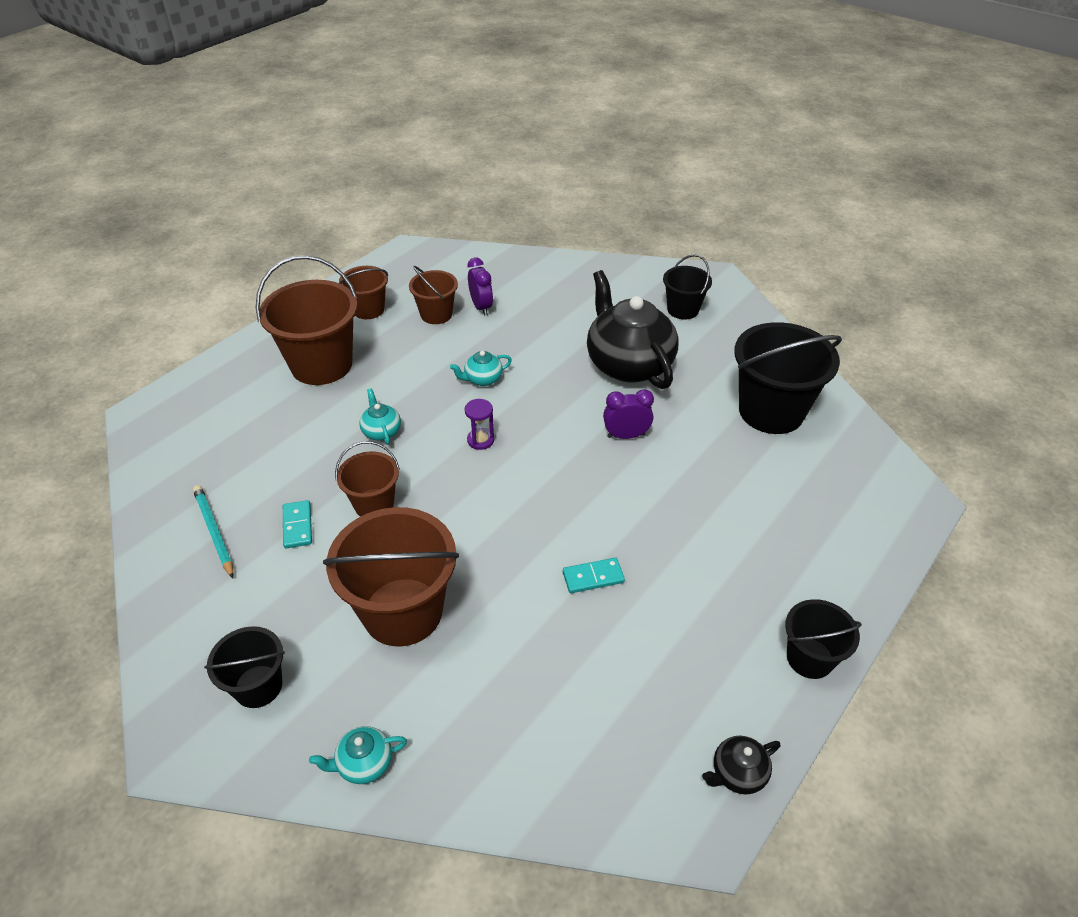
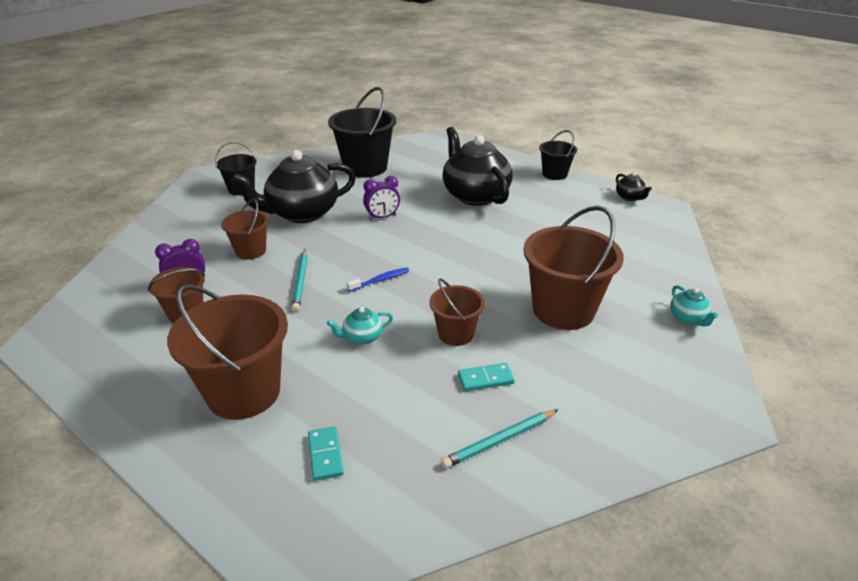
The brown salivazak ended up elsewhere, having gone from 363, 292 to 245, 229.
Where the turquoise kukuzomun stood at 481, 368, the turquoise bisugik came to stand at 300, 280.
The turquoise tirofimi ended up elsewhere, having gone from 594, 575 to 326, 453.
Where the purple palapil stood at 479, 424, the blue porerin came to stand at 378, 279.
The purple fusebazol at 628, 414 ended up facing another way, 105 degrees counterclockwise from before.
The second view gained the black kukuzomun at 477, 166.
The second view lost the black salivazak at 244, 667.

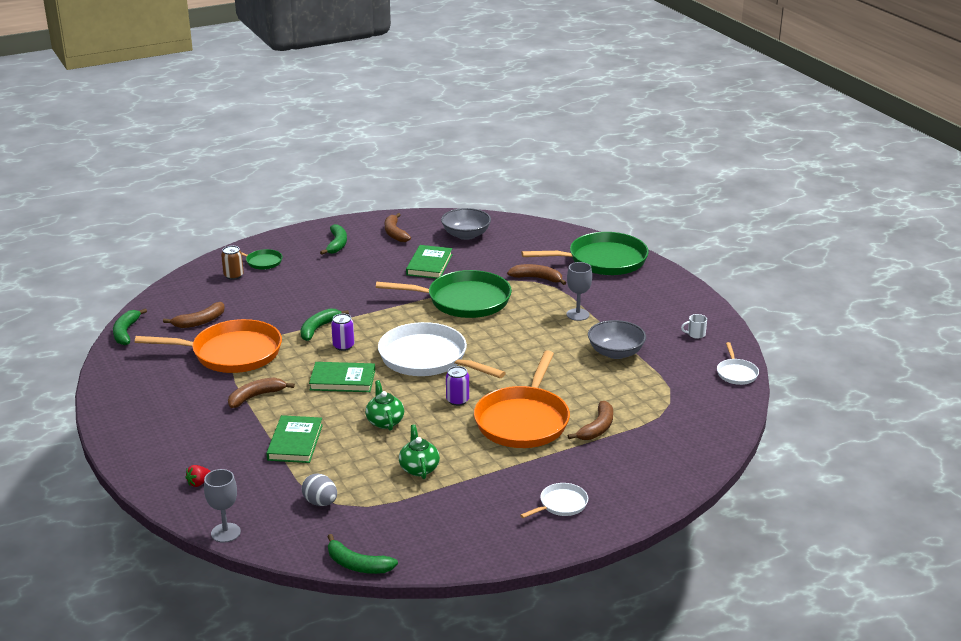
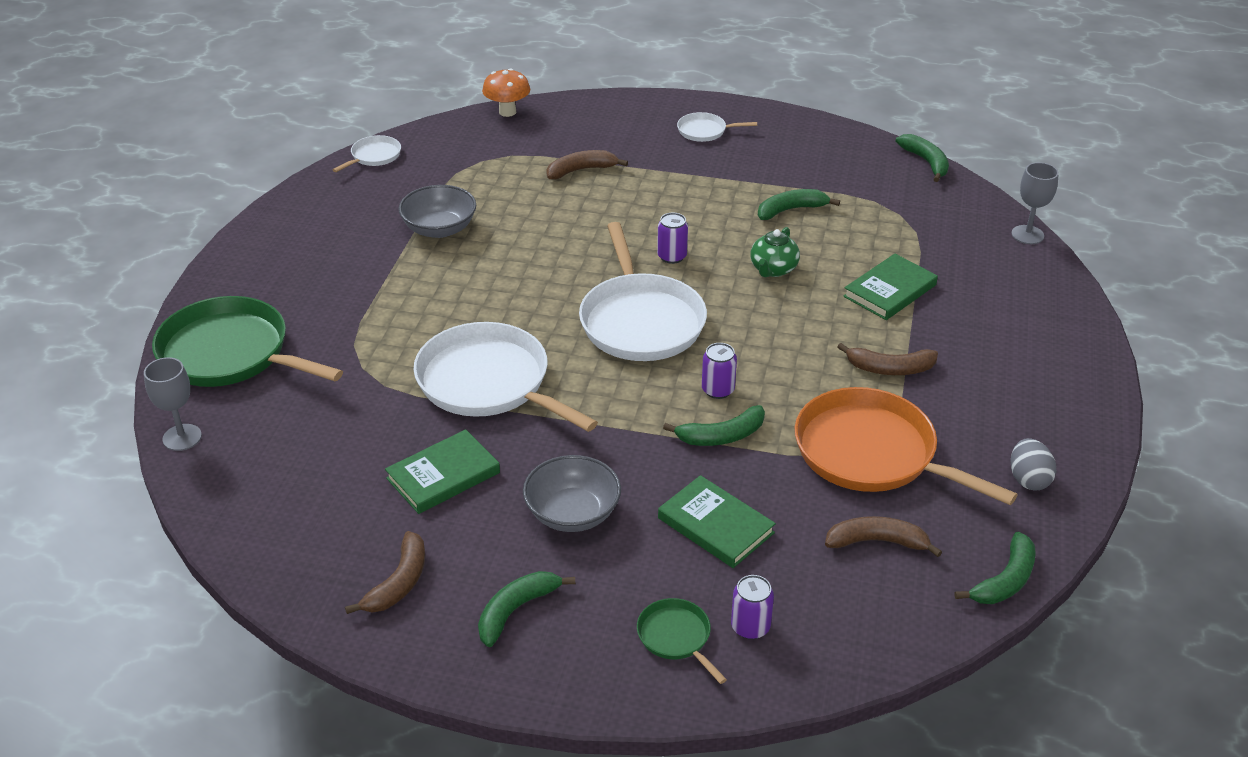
The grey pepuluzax ended up elsewhere, having gone from 579, 291 to 173, 404.
What was the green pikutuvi at 444, 294 turned into the white pikutuvi at 506, 377.
The second view gained the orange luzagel at 506, 92.
The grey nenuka ended up elsewhere, having gone from 466, 224 to 572, 493.
The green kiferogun ended up elsewhere, having gone from 342, 377 to 717, 521.
What was the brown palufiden at 232, 263 turned into the purple palufiden at 752, 607.
Where the green kukuzomun stood at 419, 451, the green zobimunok came to stand at 799, 204.
The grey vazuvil ended up elsewhere, having gone from 319, 490 to 1034, 464.
The second view lost the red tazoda at 198, 476.
The second view lost the orange pikutuvi at 522, 399.
The second view lost the brown zobimunok at 536, 274.
The second view lost the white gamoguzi at 694, 326.

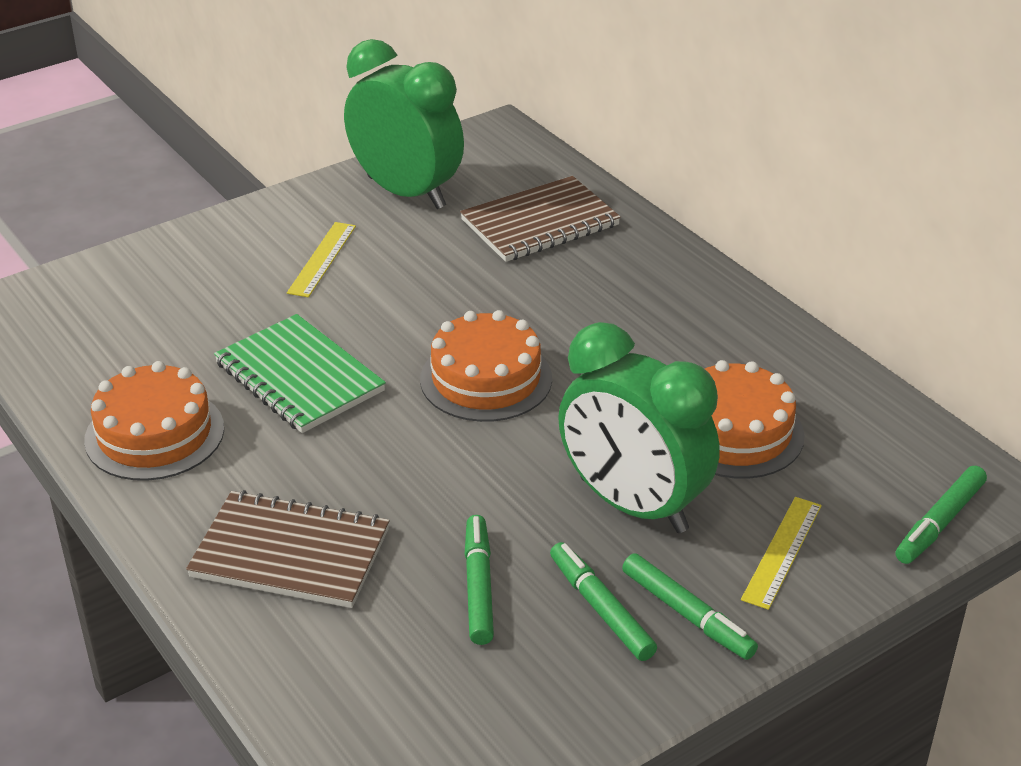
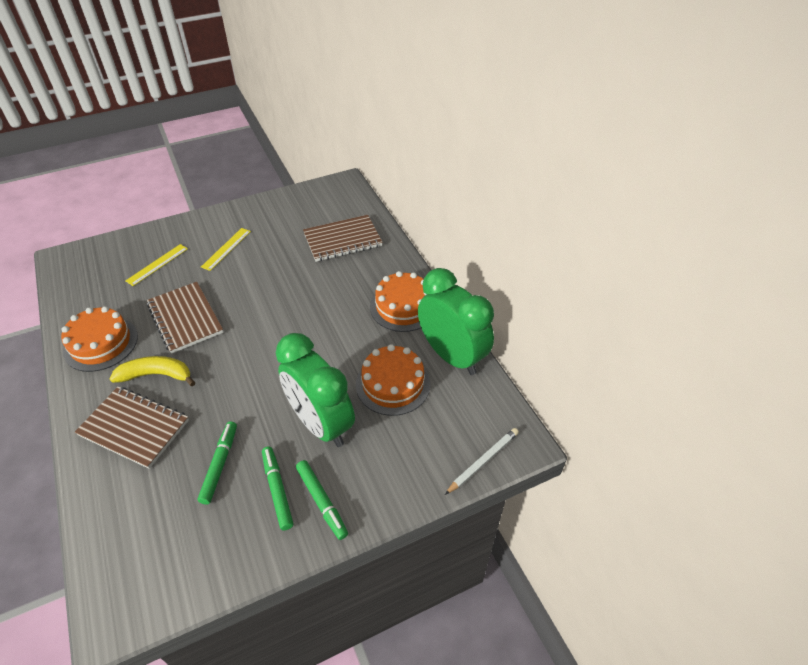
The second view gained the yellow zobimunok at 153, 371.
The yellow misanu ended up elsewhere, having gone from 781, 553 to 156, 265.
What was the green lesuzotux at 300, 373 turned into the brown lesuzotux at 185, 318.
The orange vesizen ended up elsewhere, having gone from 486, 366 to 398, 301.
The green fusebazol ended up elsewhere, having gone from 404, 124 to 456, 321.
Where the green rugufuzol stood at 941, 515, the white bisugik came to stand at 482, 461.

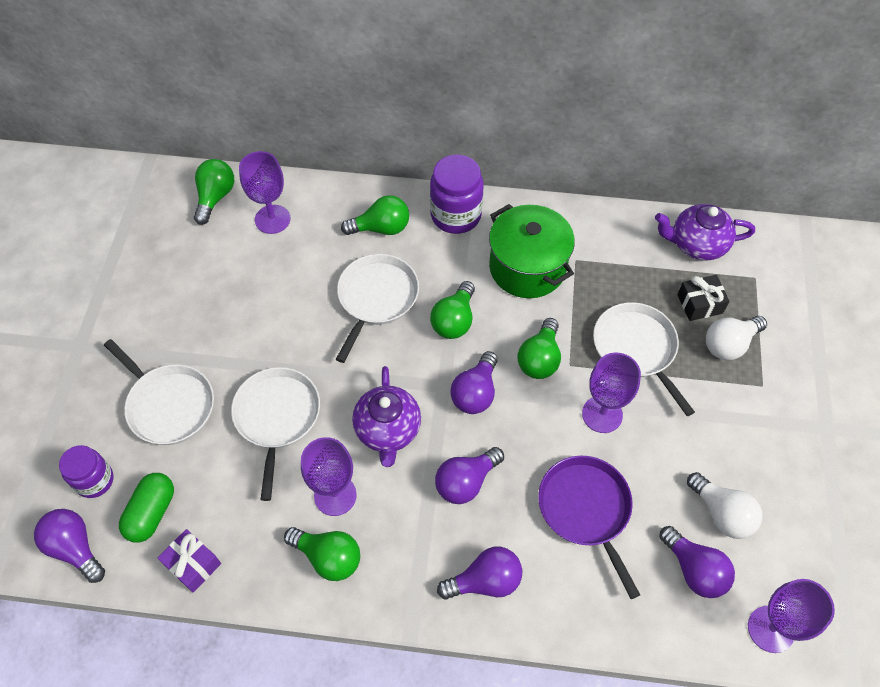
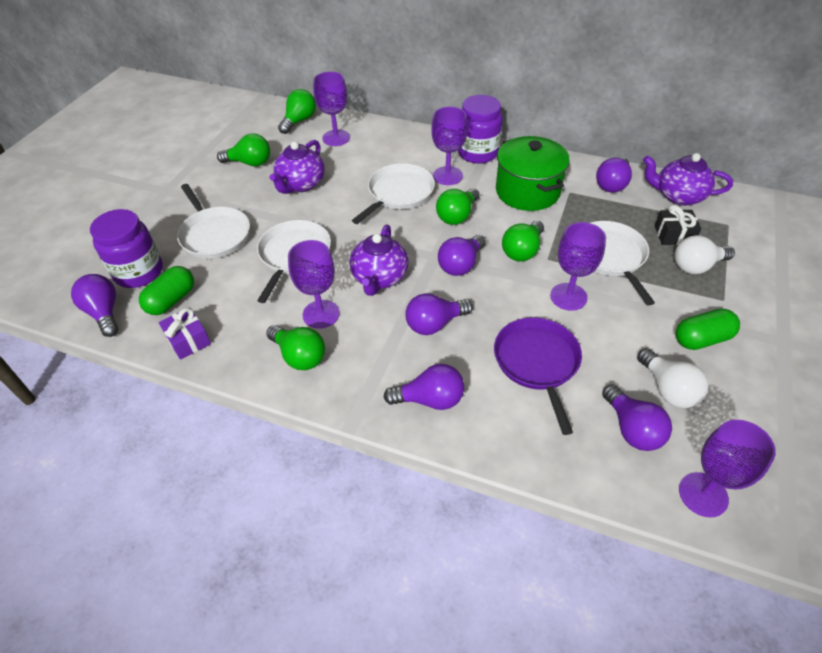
The size of the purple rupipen at 86, 471 changed by a factor of 1.54.
The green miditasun ended up elsewhere, having gone from 375, 215 to 243, 149.
The second view gained the purple kukuzomun at 297, 167.
The second view gained the purple pepuluzax at 449, 146.
The second view gained the purple miditasun at 614, 175.
The second view gained the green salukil at 708, 329.

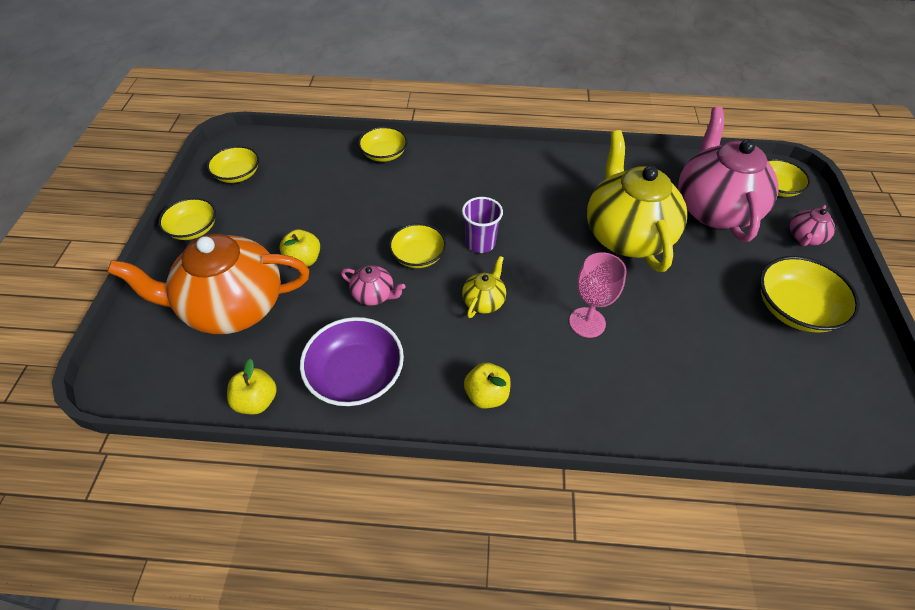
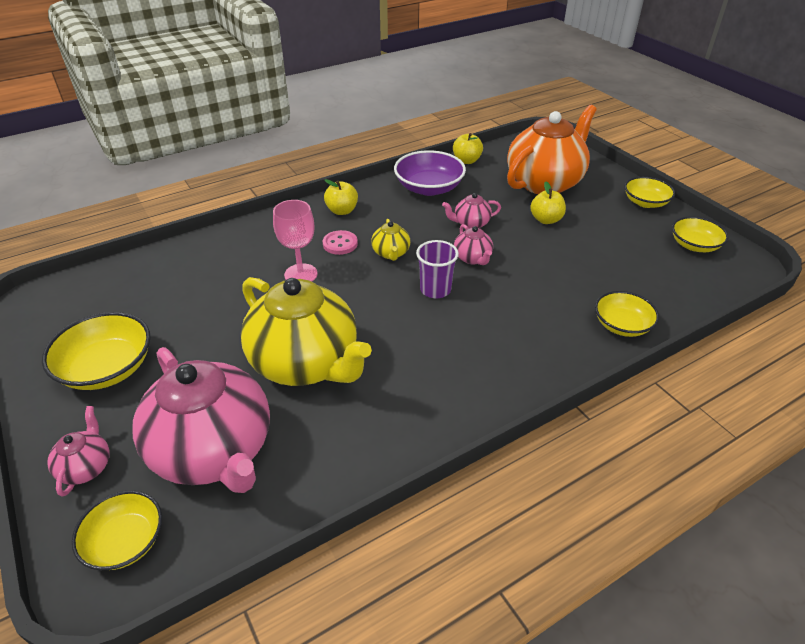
The second view gained the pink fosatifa at 340, 242.
Where the yellow nenuka stood at 417, 245, the pink kukuzomun came to stand at 473, 244.

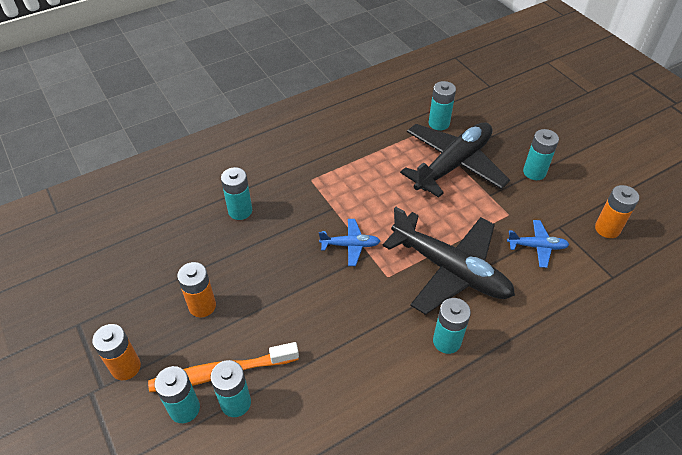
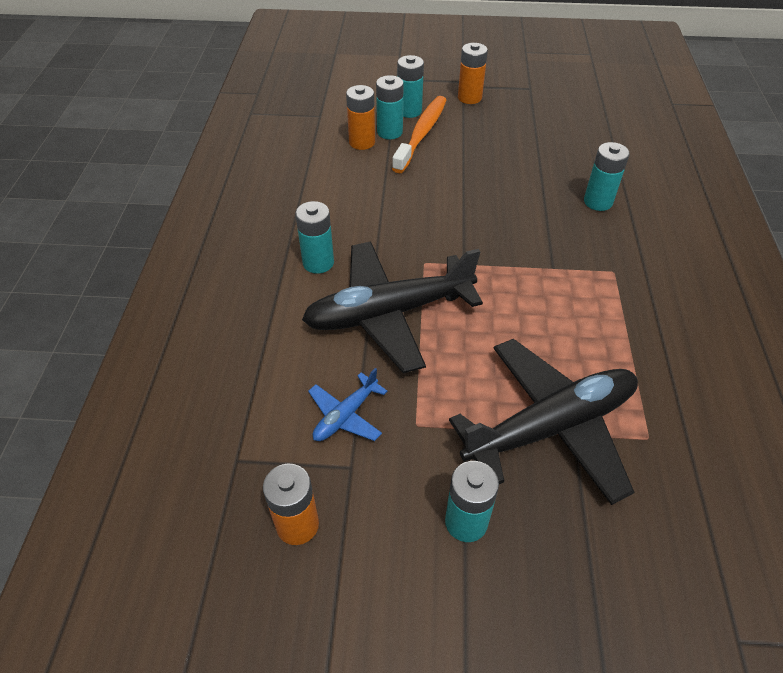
The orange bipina ended up elsewhere, having gone from 196, 289 to 360, 117.
The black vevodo at 455, 160 ended up facing another way, 105 degrees counterclockwise from before.
The second view lost the blue vevodo at 349, 242.
The second view lost the turquoise bipina at 442, 105.

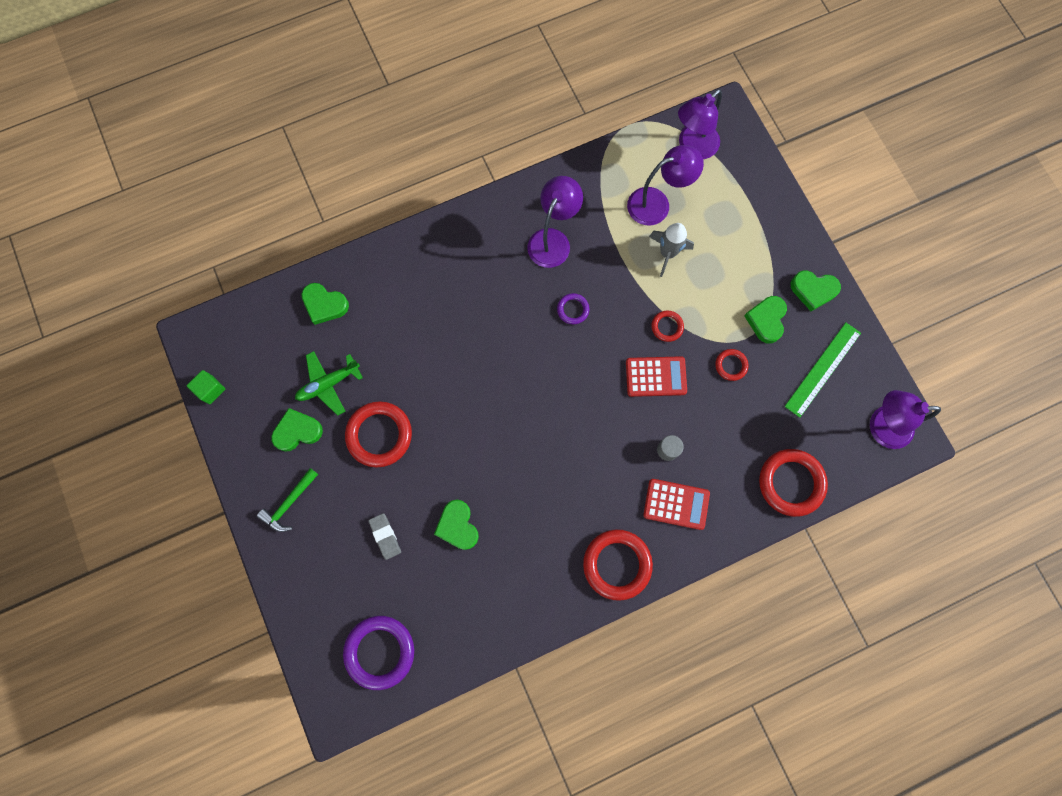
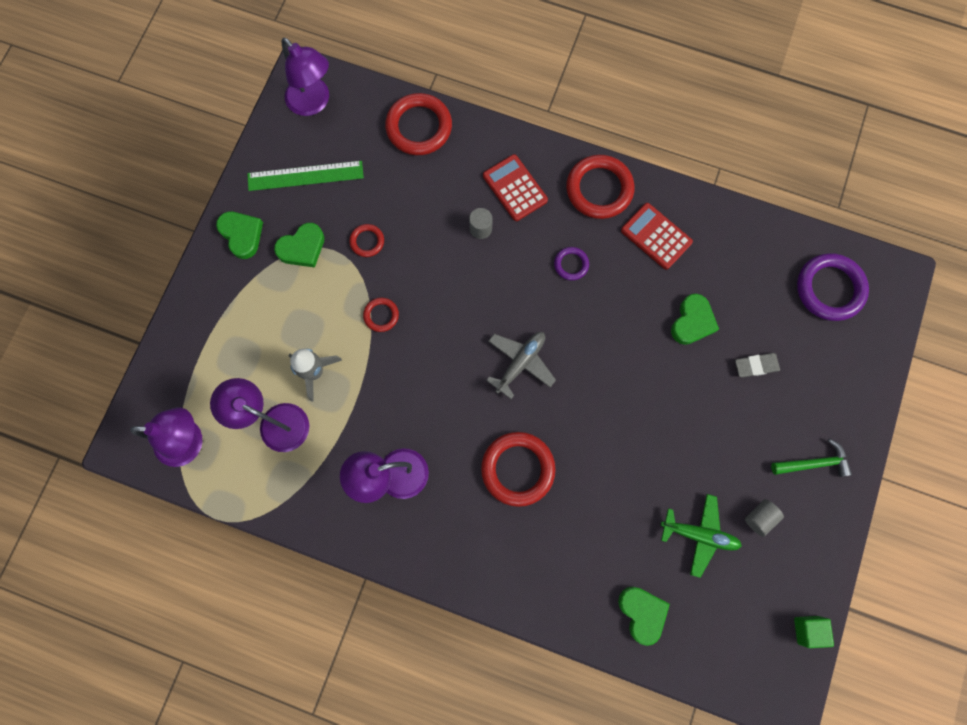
The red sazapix ended up elsewhere, having gone from 378, 434 to 518, 469.
The second view gained the grey vevodo at 521, 365.
The purple sazapix ended up elsewhere, having gone from 573, 308 to 571, 263.
The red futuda ended up elsewhere, having gone from 656, 376 to 657, 236.
The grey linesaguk at 384, 536 ended up facing another way, 60 degrees clockwise from before.
Where the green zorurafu stood at 297, 430, the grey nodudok came to stand at 764, 518.

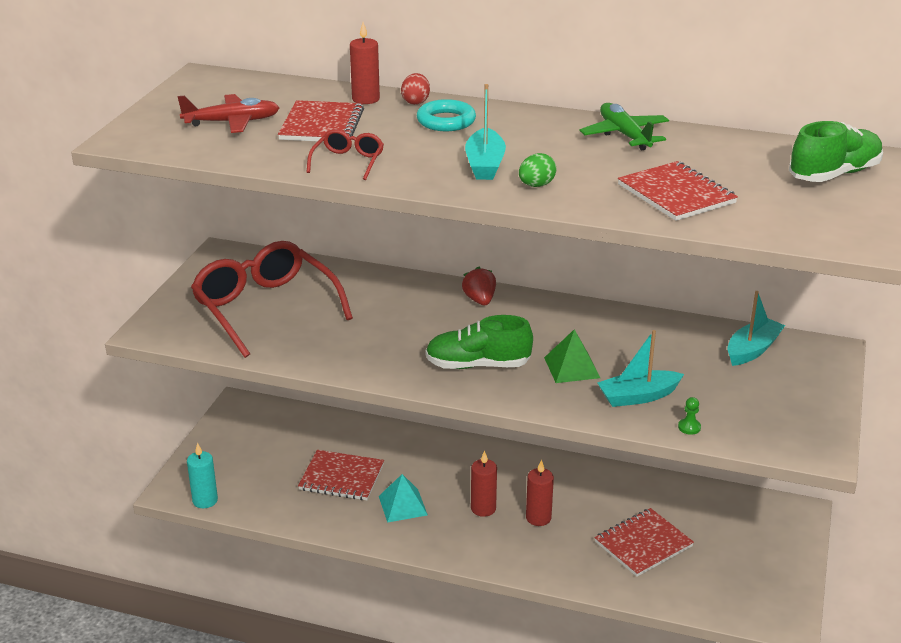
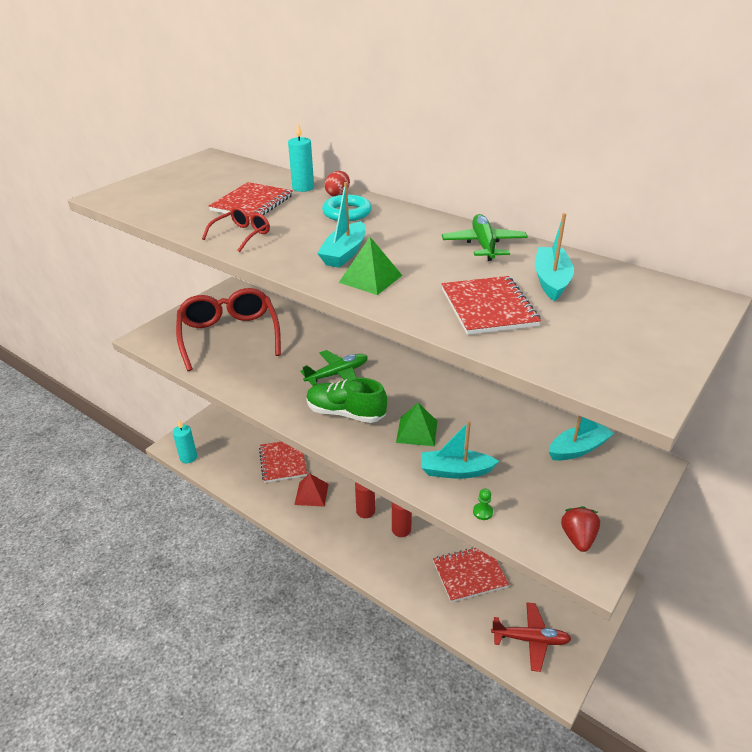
The red lesuzotux at 341, 475 ended up facing another way, 45 degrees clockwise from before.
What was the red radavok at 365, 63 turned into the turquoise radavok at 301, 157.
What was the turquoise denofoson at 403, 498 turned into the red denofoson at 311, 490.
The second view gained the green vevodo at 333, 368.
Where the green vazuvil stood at 537, 170, the green denofoson came to stand at 370, 266.
The red vevodo ended up elsewhere, having gone from 229, 113 to 531, 637.
The second view gained the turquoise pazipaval at 554, 257.
The red tazoda ended up elsewhere, having gone from 479, 285 to 580, 529.
The second view lost the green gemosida at 836, 151.

